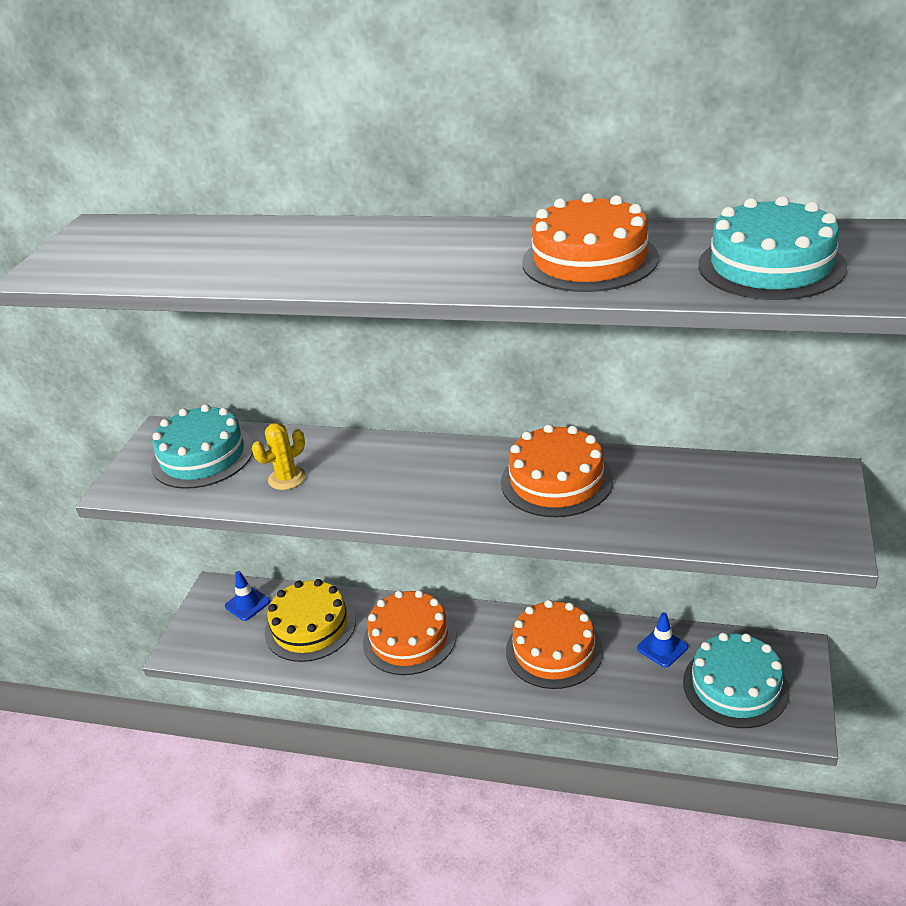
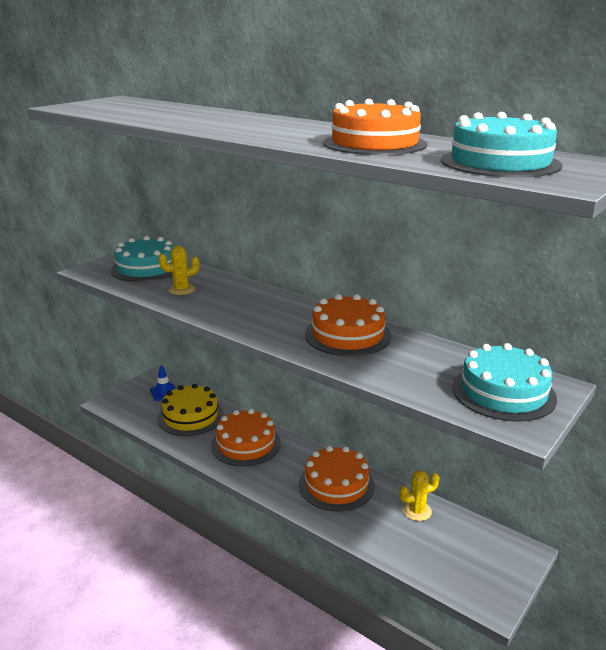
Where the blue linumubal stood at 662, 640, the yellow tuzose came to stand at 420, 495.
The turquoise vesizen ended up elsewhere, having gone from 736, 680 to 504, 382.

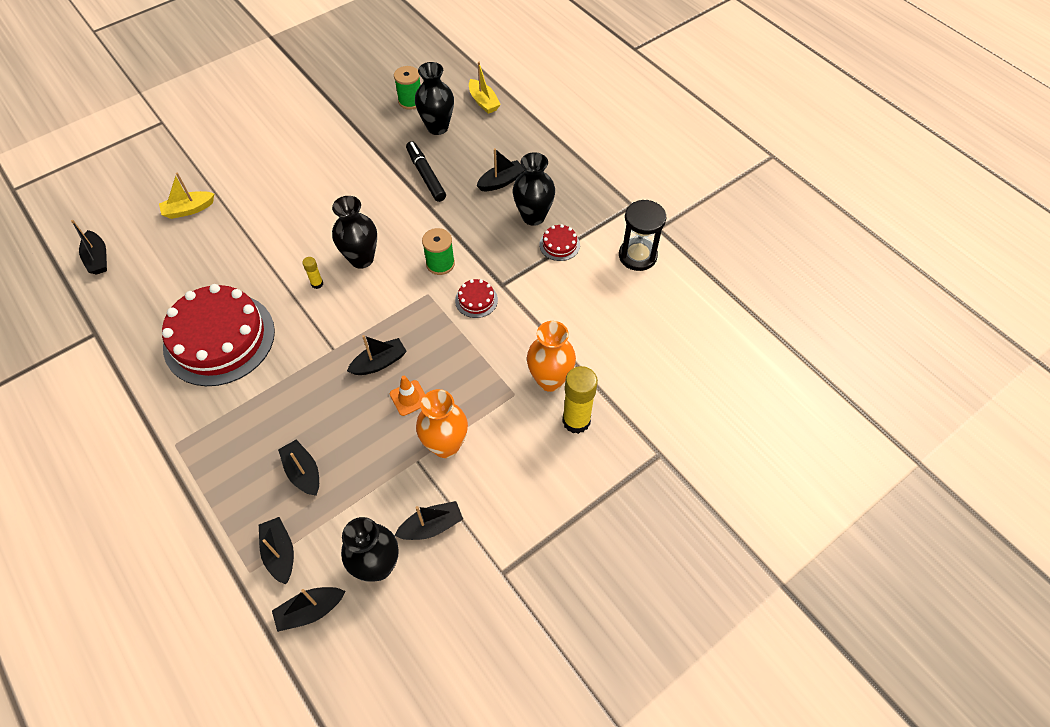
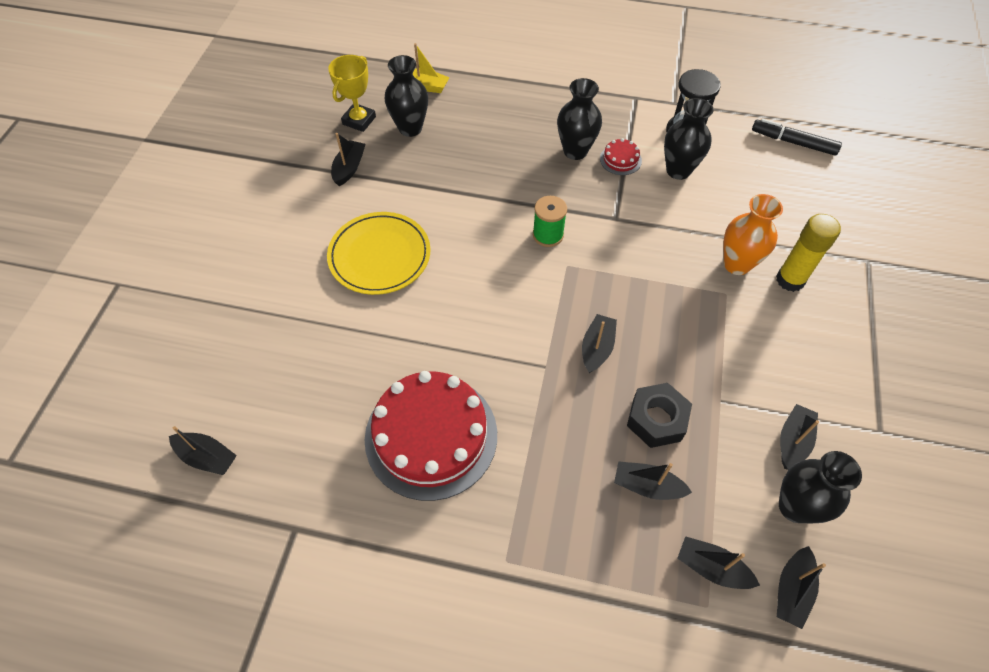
The second view gained the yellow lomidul at 378, 253.
Where the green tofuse stood at 407, 88, the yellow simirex came to stand at 352, 93.
The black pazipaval ended up elsewhere, having gone from 500, 169 to 348, 159.
The second view gained the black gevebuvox at 659, 415.
The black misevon ended up elsewhere, having gone from 354, 232 to 689, 139.
The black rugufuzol ended up elsewhere, having gone from 426, 171 to 797, 137.
The second view lost the yellow pazipaval at 186, 195.
The second view lost the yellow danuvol at 312, 273.
The second view lost the orange linumubal at 407, 396.
The second view lost the orange misevon at 442, 423.
The second view lost the red vesizen at 476, 298.

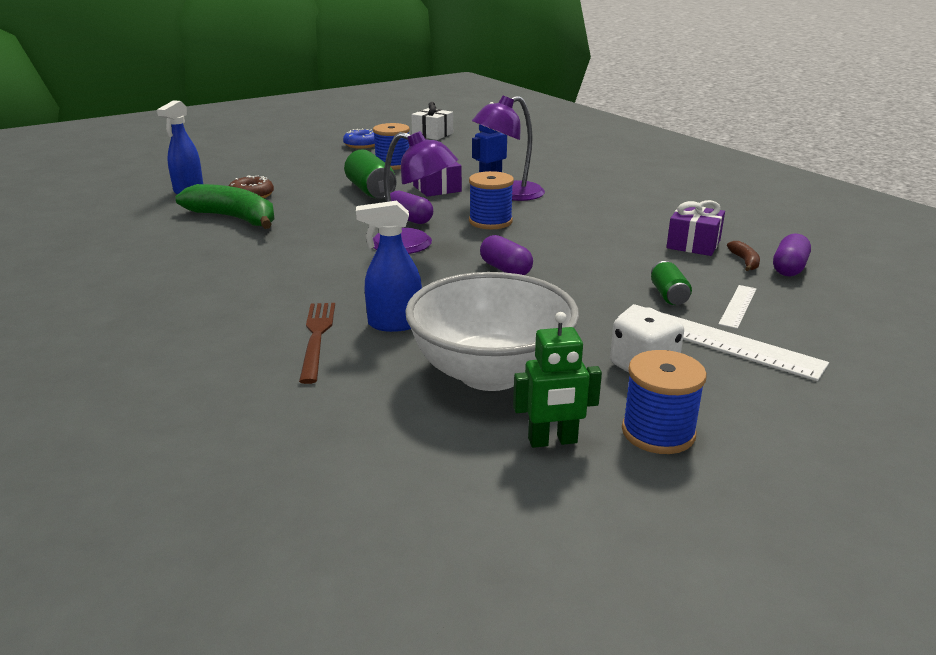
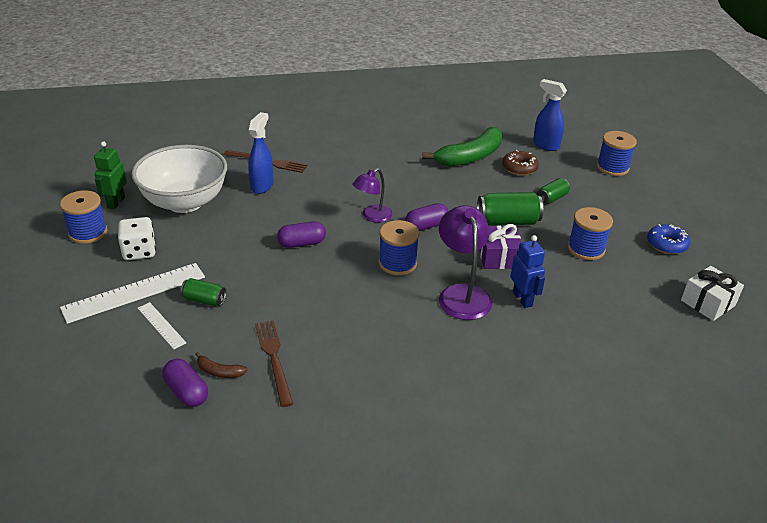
Where the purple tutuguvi stood at 695, 228, the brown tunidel came to stand at 274, 363.
The size of the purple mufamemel at 415, 192 changed by a factor of 0.64.
The second view gained the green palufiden at 553, 191.
The second view gained the blue tofuse at 617, 153.

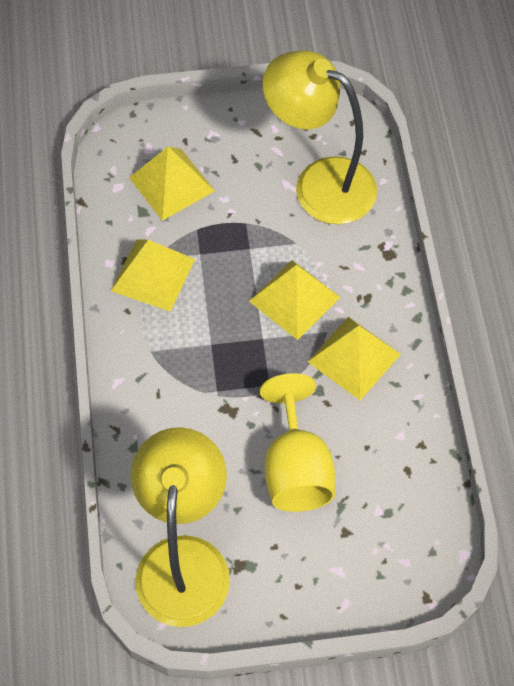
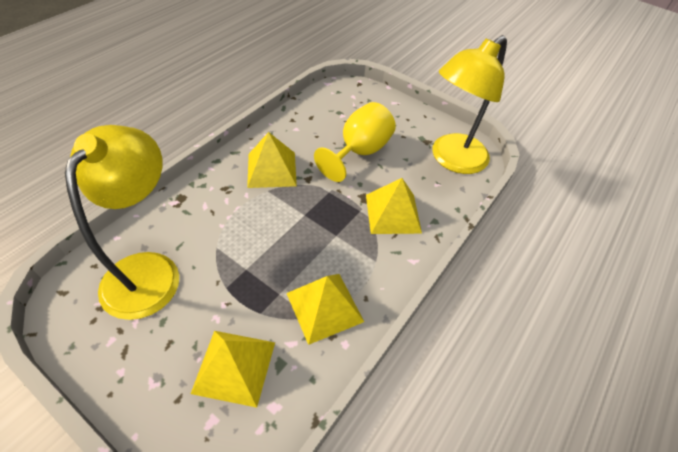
The yellow mufamemel at 320, 137 ended up facing another way, 150 degrees counterclockwise from before.
The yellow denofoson ended up elsewhere, having gone from 295, 300 to 394, 206.

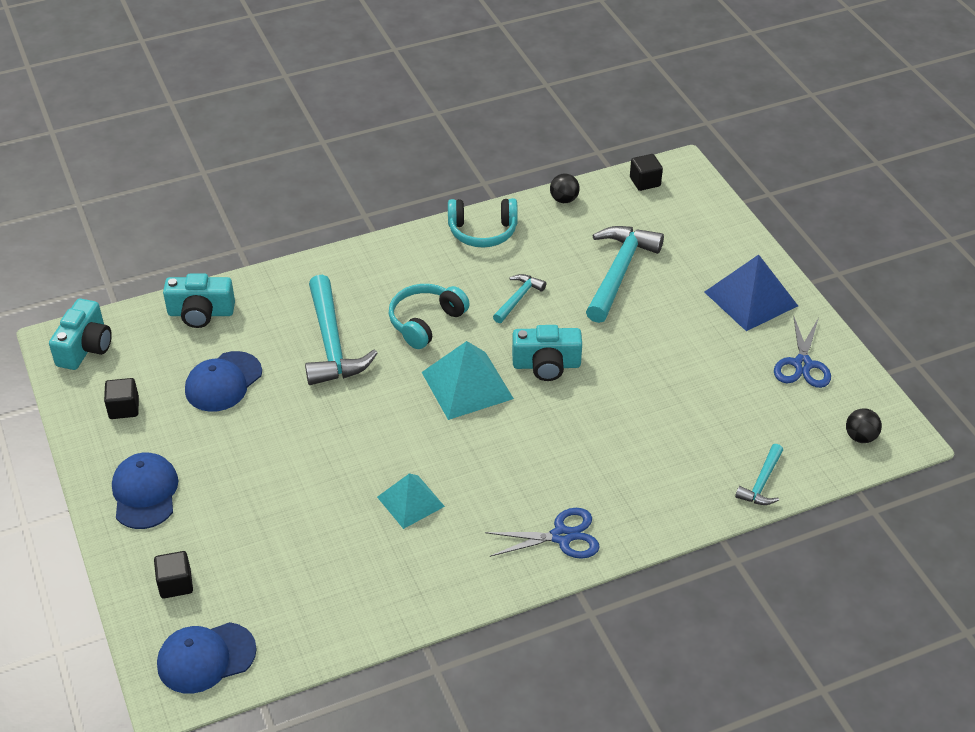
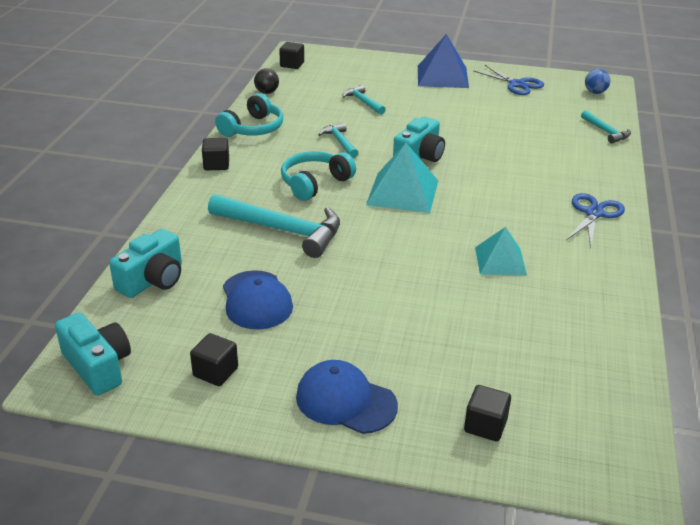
The second view gained the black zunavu at 215, 154.
The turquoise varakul at 429, 316 ended up facing another way, 60 degrees clockwise from before.
The size of the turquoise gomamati at 625, 274 changed by a factor of 0.52.
What was the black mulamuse at 864, 425 turned into the blue mulamuse at 597, 81.
The second view lost the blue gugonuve at 207, 658.

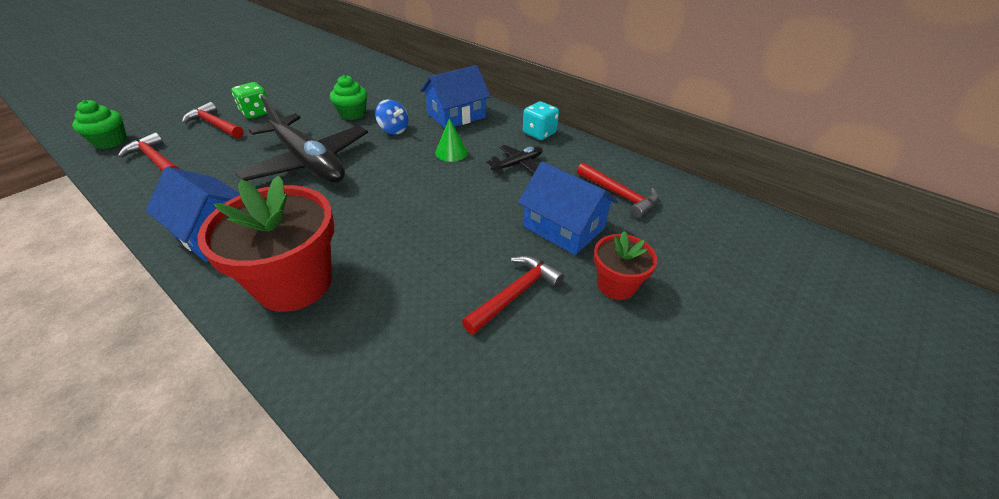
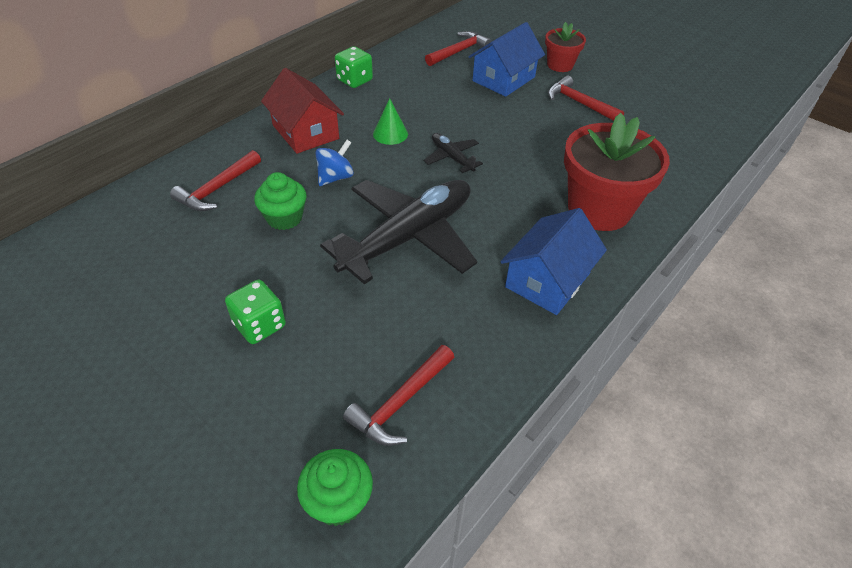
The red gomamati ended up elsewhere, having gone from 213, 120 to 215, 180.
What was the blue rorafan at 456, 96 turned into the red rorafan at 302, 111.
What was the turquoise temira at 541, 120 turned into the green temira at 354, 67.
The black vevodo ended up elsewhere, having gone from 515, 159 to 453, 153.

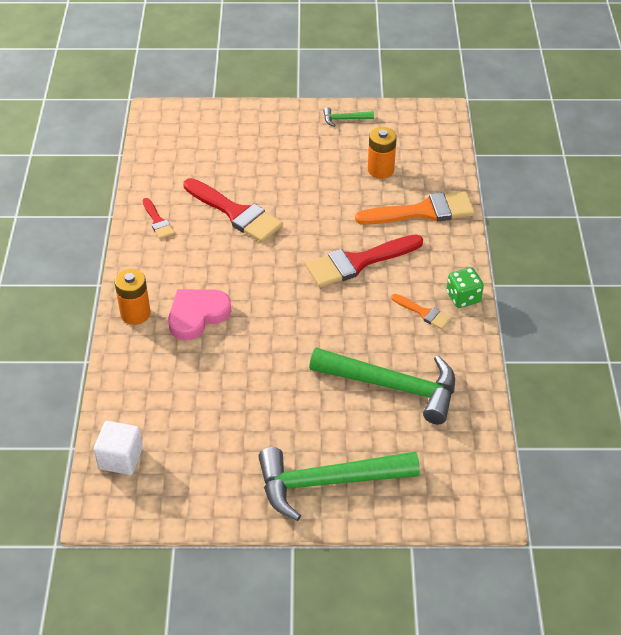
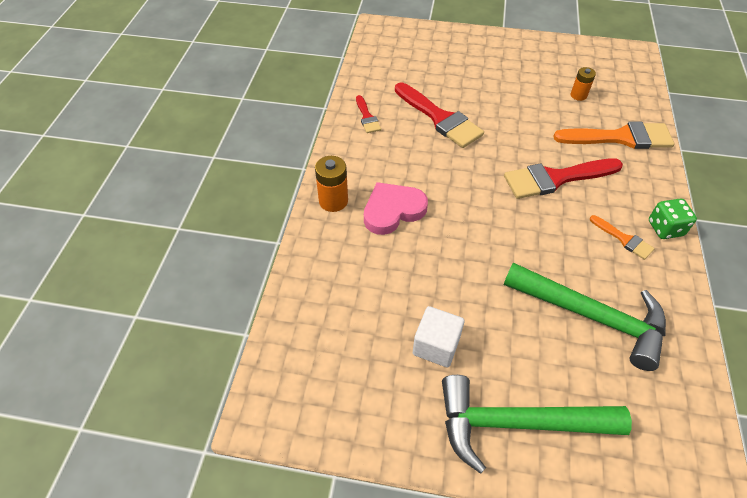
The white zunavu ended up elsewhere, having gone from 118, 448 to 438, 336.
The size of the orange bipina at 382, 153 changed by a factor of 0.66.
The second view lost the green gomamati at 348, 117.

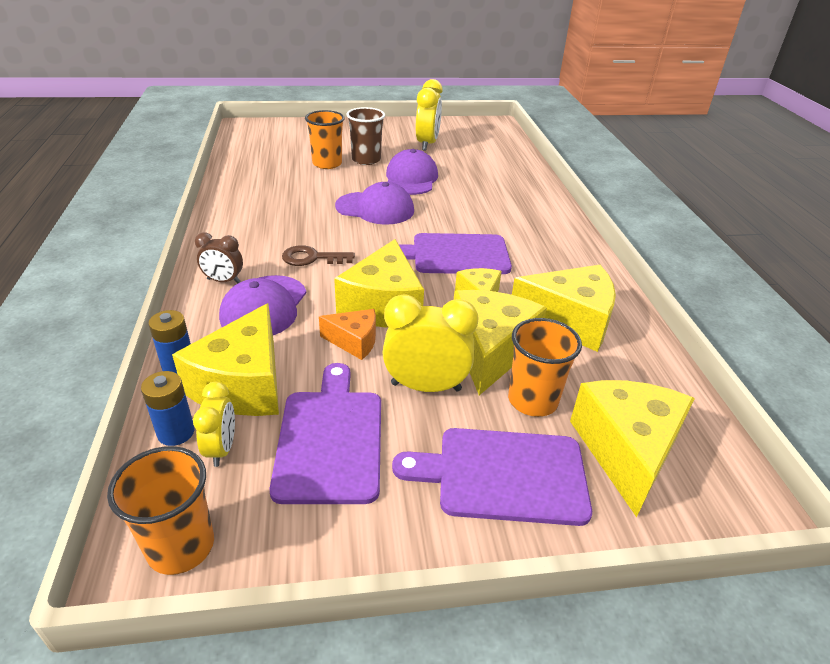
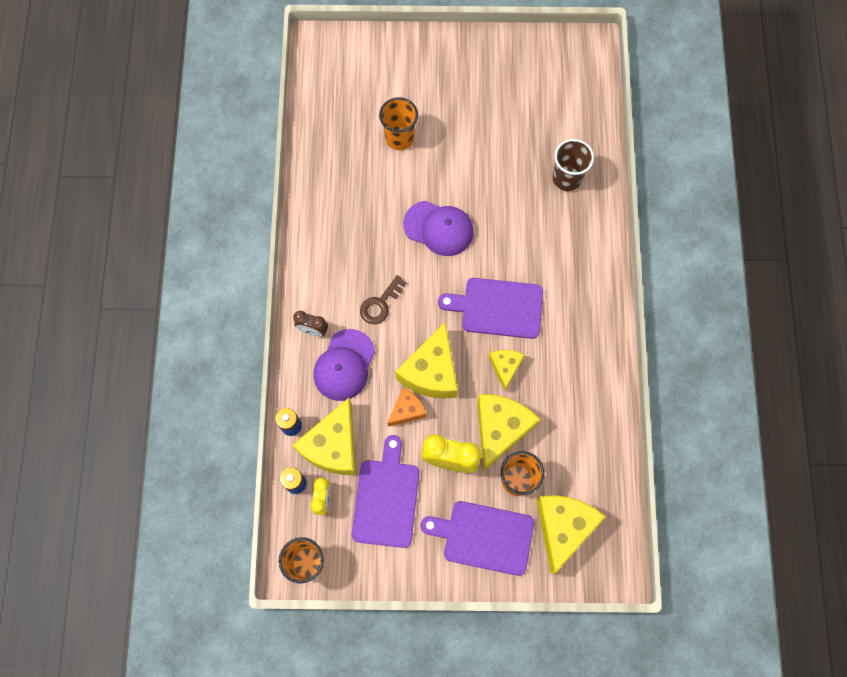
The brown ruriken at 318, 255 ended up facing another way, 60 degrees counterclockwise from before.
The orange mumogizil at 347, 334 ended up facing another way, 60 degrees counterclockwise from before.
The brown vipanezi ended up elsewhere, having gone from 365, 136 to 573, 165.
The second view lost the purple gugonuve at 412, 172.
The second view lost the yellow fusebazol at 429, 115.
The second view lost the yellow mumogizil at 564, 308.

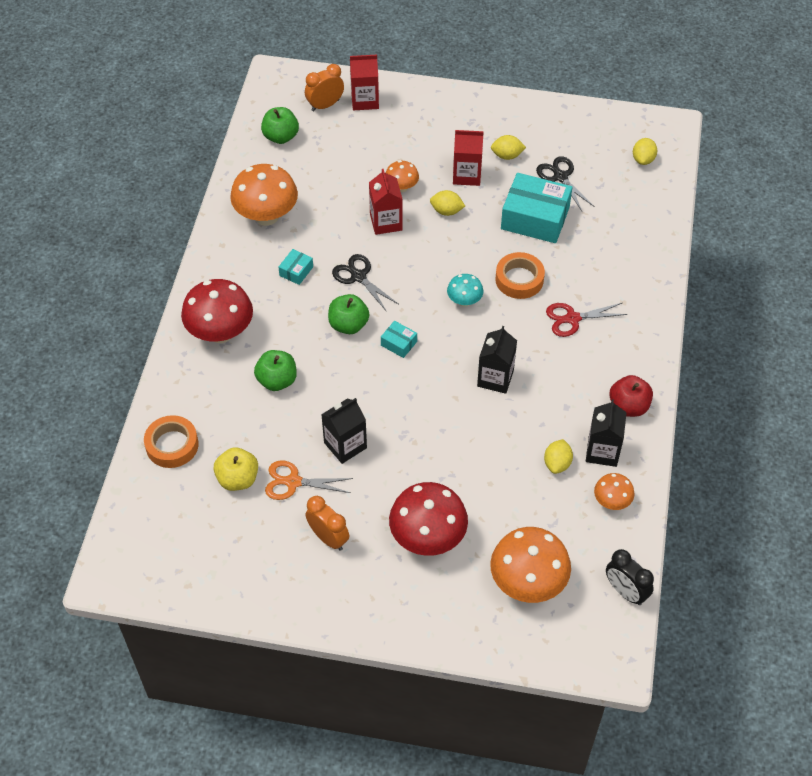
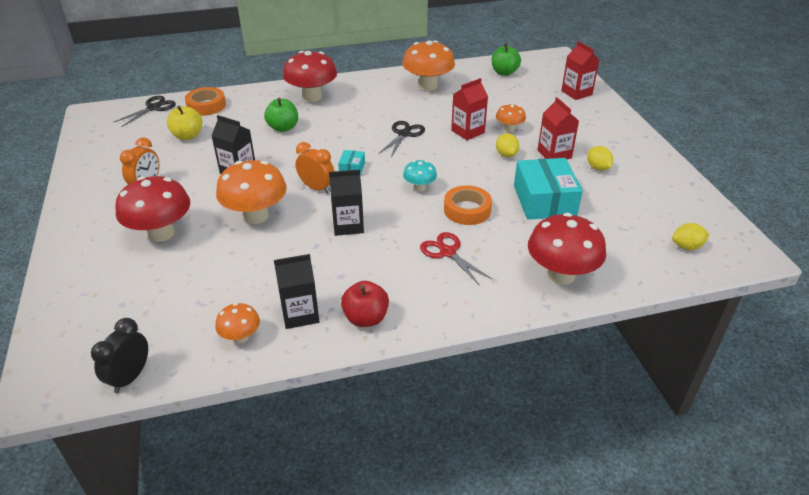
The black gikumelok ended up elsewhere, having gone from 565, 183 to 144, 111.
The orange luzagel ended up elsewhere, having gone from 530, 565 to 251, 192.
The orange fusebazol ended up elsewhere, having gone from 324, 87 to 314, 167.
The second view gained the red luzagel at 567, 249.
The second view lost the orange gikumelok at 309, 480.
The second view lost the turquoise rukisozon at 295, 267.
The second view lost the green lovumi at 348, 314.
The second view lost the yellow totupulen at 558, 456.

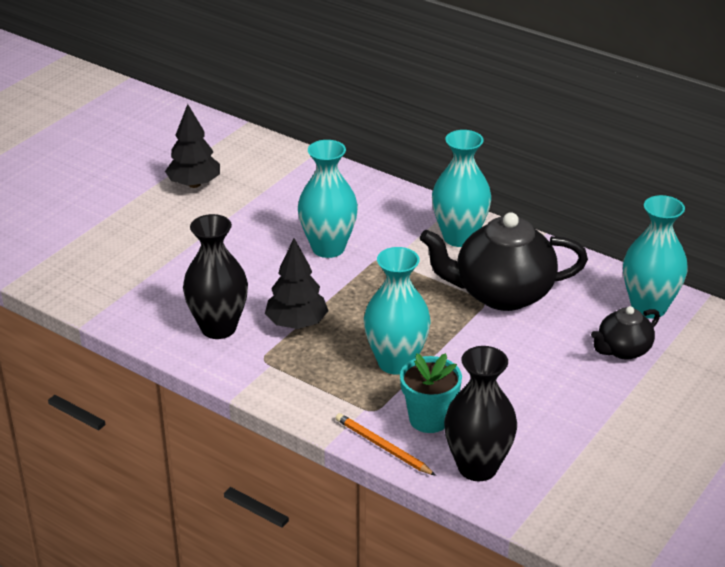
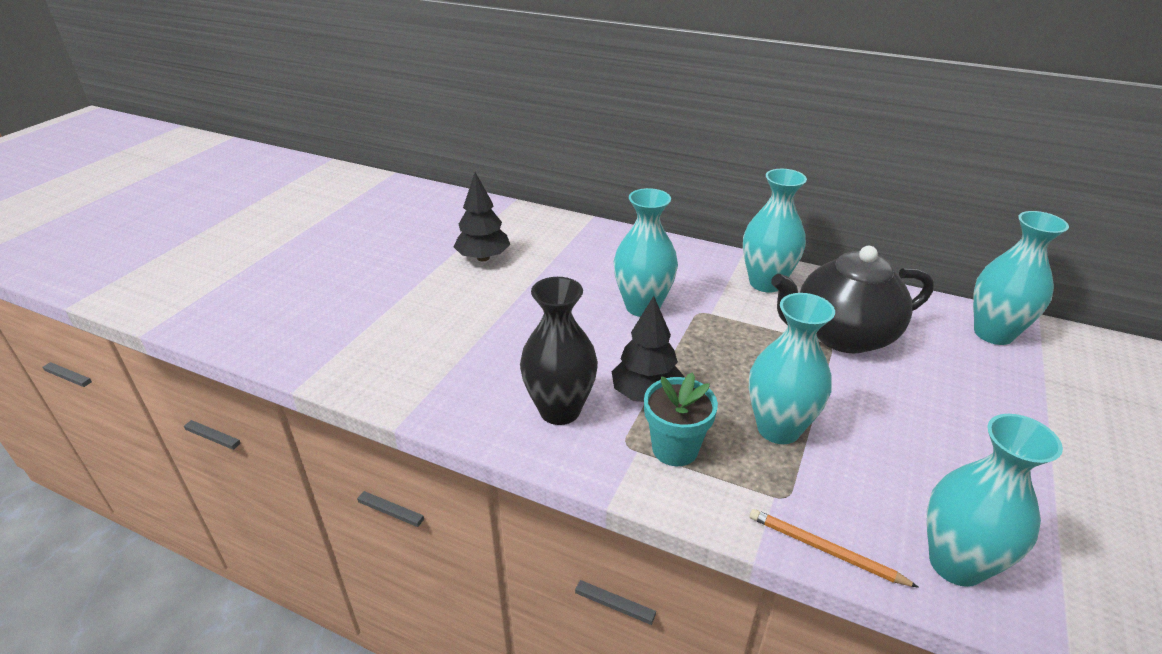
The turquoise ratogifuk ended up elsewhere, having gone from 431, 393 to 681, 419.
What was the black misevon at 480, 413 turned into the turquoise misevon at 995, 500.
The second view lost the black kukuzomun at 625, 333.

